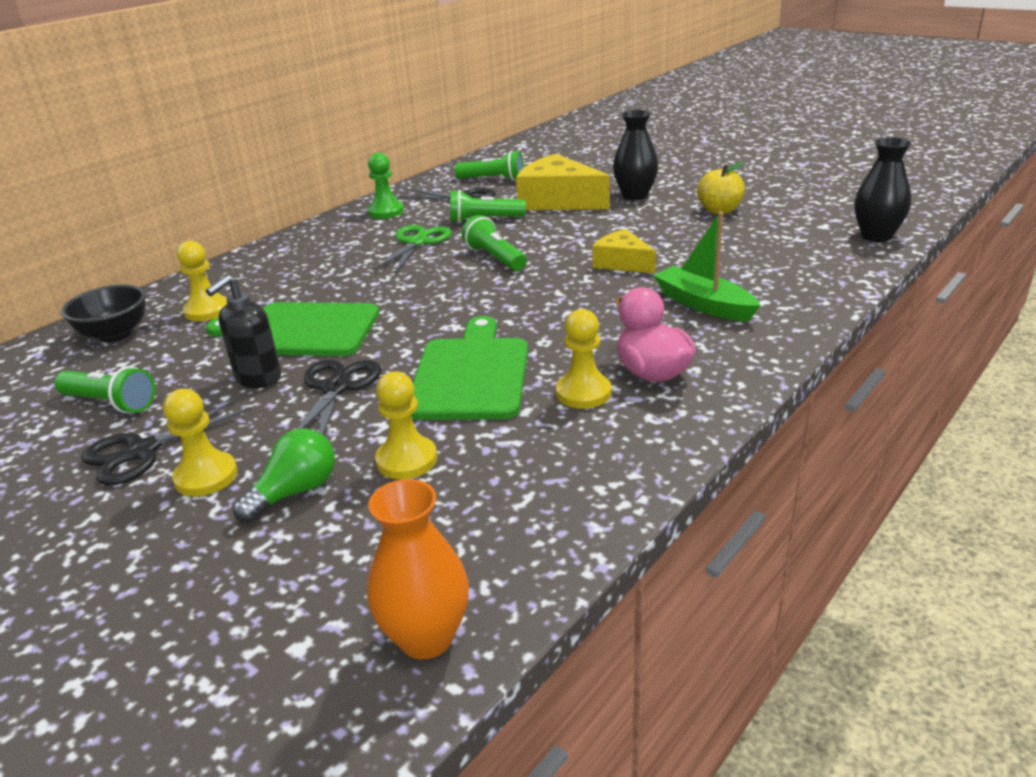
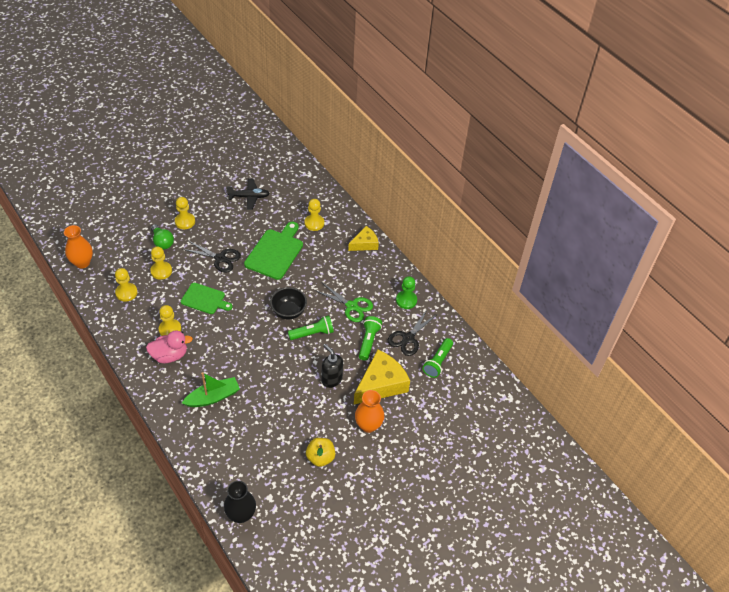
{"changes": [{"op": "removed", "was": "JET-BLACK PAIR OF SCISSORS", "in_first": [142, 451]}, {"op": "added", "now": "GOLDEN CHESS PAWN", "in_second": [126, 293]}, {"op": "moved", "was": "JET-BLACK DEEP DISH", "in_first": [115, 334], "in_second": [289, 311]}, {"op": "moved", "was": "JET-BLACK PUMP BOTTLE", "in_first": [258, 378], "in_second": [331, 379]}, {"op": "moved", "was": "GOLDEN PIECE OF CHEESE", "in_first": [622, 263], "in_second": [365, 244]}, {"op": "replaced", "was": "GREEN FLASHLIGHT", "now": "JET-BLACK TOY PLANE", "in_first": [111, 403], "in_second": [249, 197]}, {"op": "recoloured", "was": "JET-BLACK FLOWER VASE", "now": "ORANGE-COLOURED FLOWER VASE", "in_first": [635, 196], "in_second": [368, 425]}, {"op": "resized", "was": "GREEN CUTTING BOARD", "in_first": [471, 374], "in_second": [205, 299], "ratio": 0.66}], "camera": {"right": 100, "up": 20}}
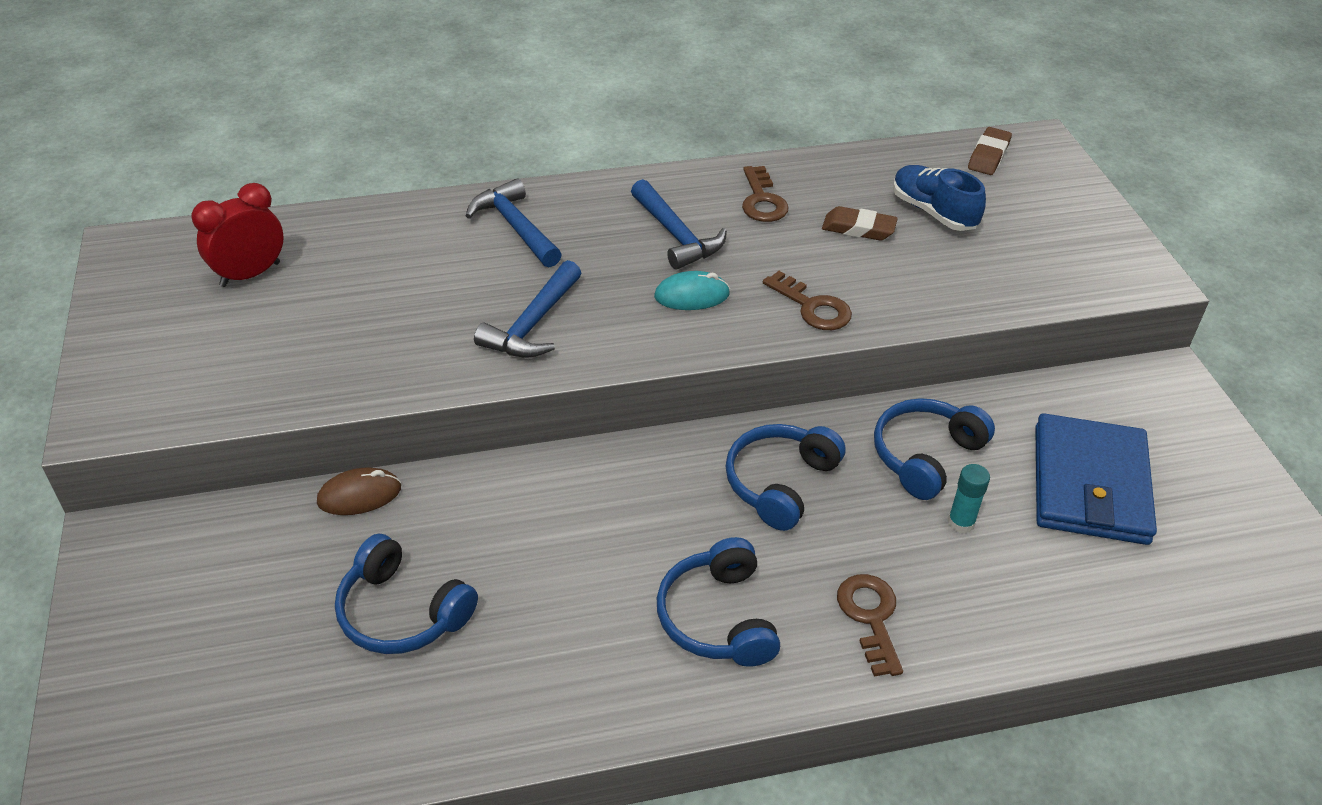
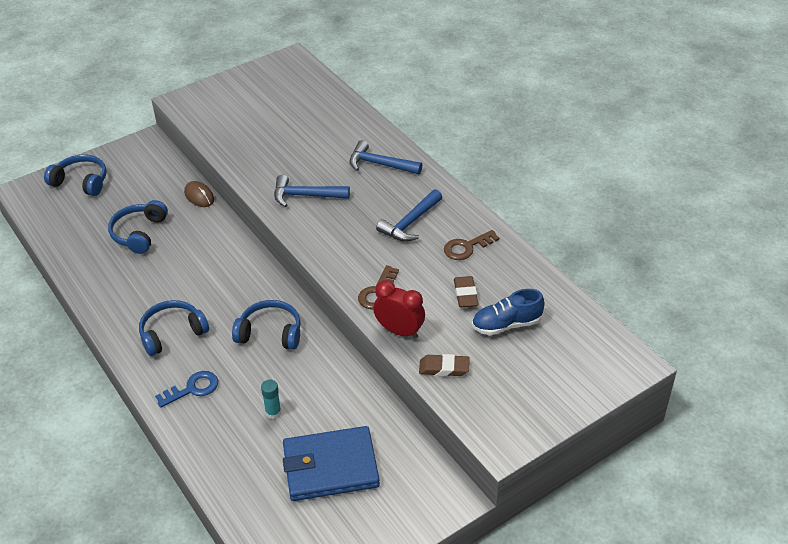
{"changes": [{"op": "removed", "was": "AQUA MOUSE", "in_first": [692, 295]}, {"op": "moved", "was": "RED ALARM CLOCK", "in_first": [250, 274], "in_second": [399, 331]}, {"op": "moved", "was": "ROYAL BLUE OVER-EAR HEADPHONES", "in_first": [925, 456], "in_second": [81, 182]}, {"op": "moved", "was": "BROWN PENCIL ERASER", "in_first": [988, 156], "in_second": [444, 368]}, {"op": "recoloured", "was": "BROWN DOOR KEY", "now": "ROYAL BLUE DOOR KEY", "in_first": [870, 617], "in_second": [192, 389]}, {"op": "turned", "was": "ROYAL BLUE HAMMER", "in_first": [515, 227], "in_second": [380, 164], "clockwise": -105}, {"op": "turned", "was": "ROYAL BLUE SHOE", "in_first": [933, 212], "in_second": [506, 324], "clockwise": -135}], "camera": {"right": 70, "up": 0}}
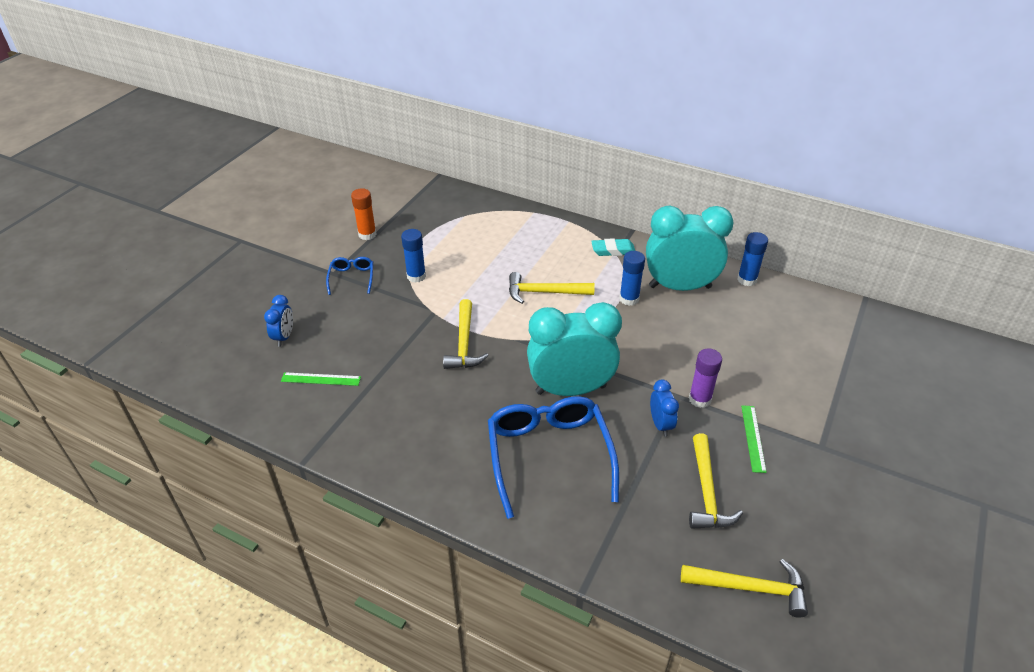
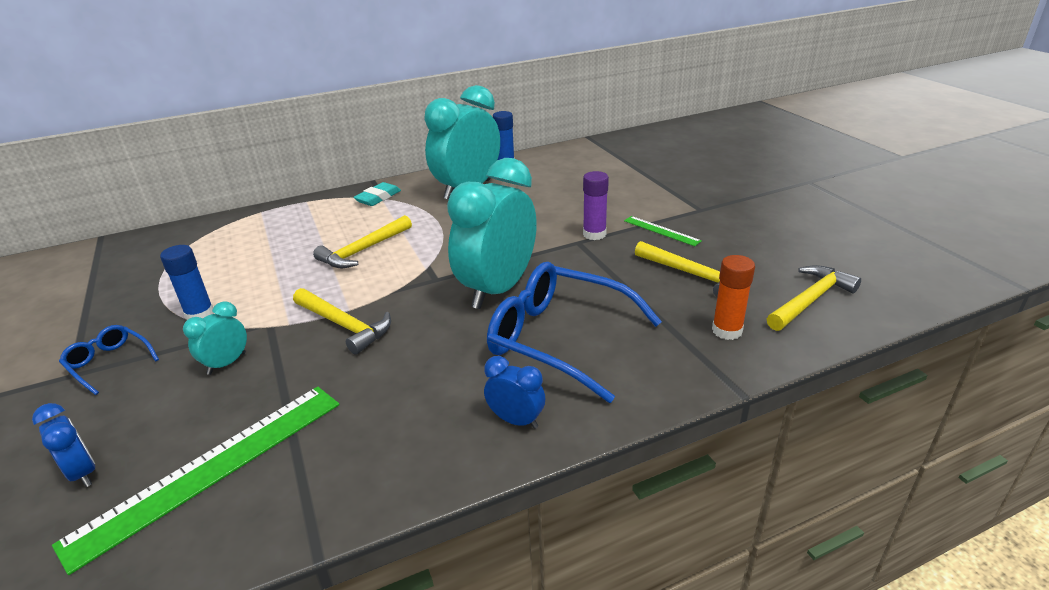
{"changes": [{"op": "removed", "was": "ROYAL BLUE GLUE", "in_first": [629, 299]}, {"op": "added", "now": "AQUA ALARM CLOCK", "in_second": [227, 363]}, {"op": "moved", "was": "ORANGE-COLOURED GLUE", "in_first": [367, 234], "in_second": [727, 331]}, {"op": "moved", "was": "ROYAL BLUE ALARM CLOCK", "in_first": [660, 424], "in_second": [516, 420]}, {"op": "resized", "was": "GREEN RULER", "in_first": [321, 379], "in_second": [211, 468], "ratio": 2.11}], "camera": {"right": -50, "up": -10}}
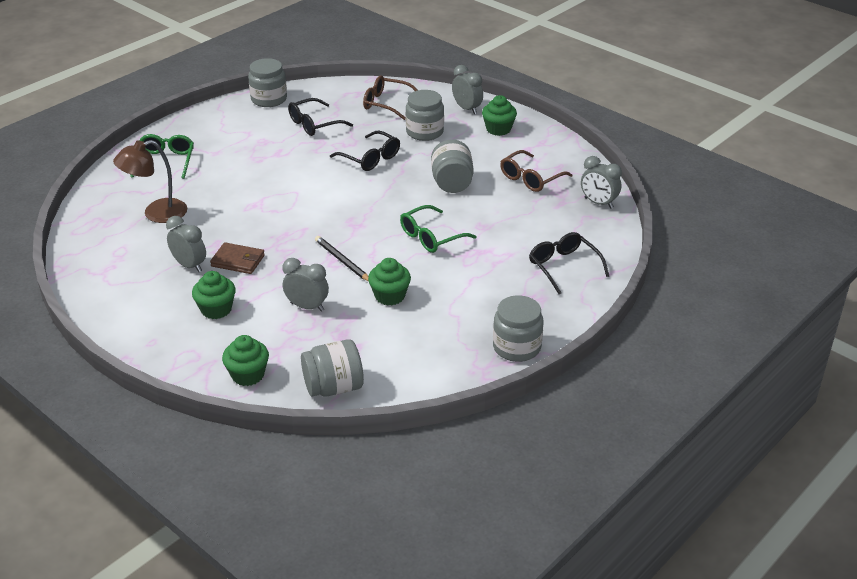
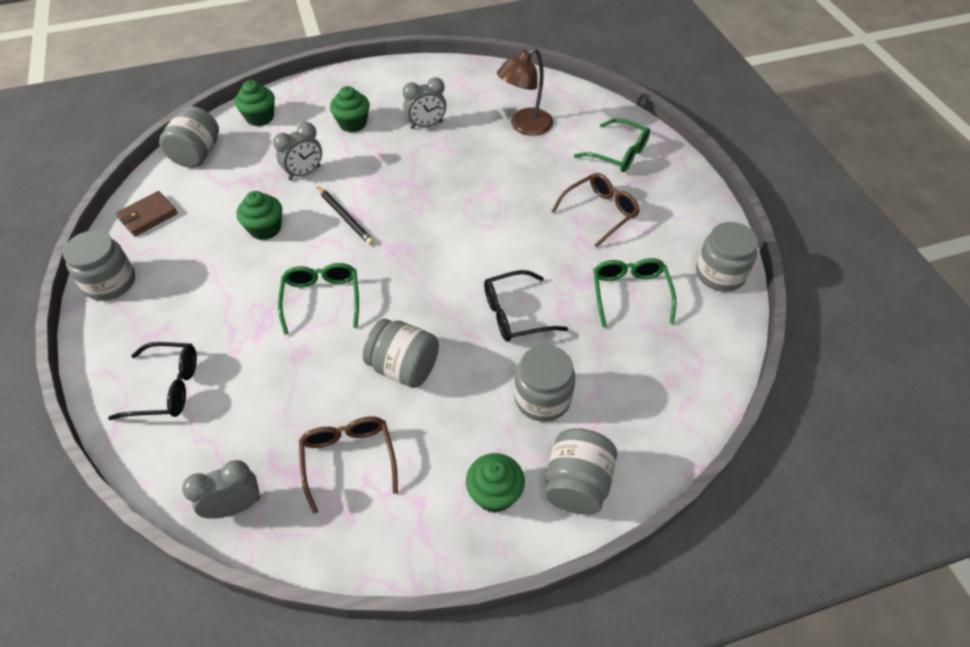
{"changes": [{"op": "moved", "was": "BROWN WALLET", "in_first": [238, 261], "in_second": [148, 216]}, {"op": "moved", "was": "BROWN SPECTACLES", "in_first": [386, 103], "in_second": [600, 212]}, {"op": "replaced", "was": "GRAY ALARM CLOCK", "now": "GRAY JAM JAR", "in_first": [467, 109], "in_second": [577, 484]}, {"op": "recoloured", "was": "JET-BLACK SPECTACLES", "now": "GREEN SPECTACLES", "in_first": [314, 124], "in_second": [630, 293]}, {"op": "turned", "was": "BROWN READING LAMP", "in_first": [156, 214], "in_second": [524, 126], "clockwise": -135}, {"op": "turned", "was": "JET-BLACK PENCIL", "in_first": [342, 261], "in_second": [345, 217], "clockwise": 60}], "camera": {"right": 120, "up": 15}}
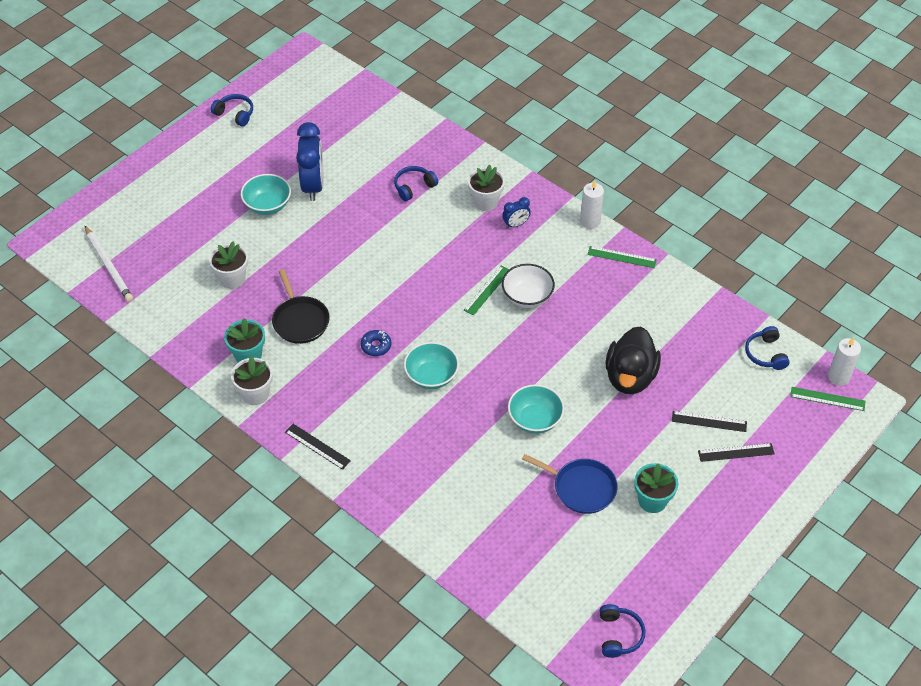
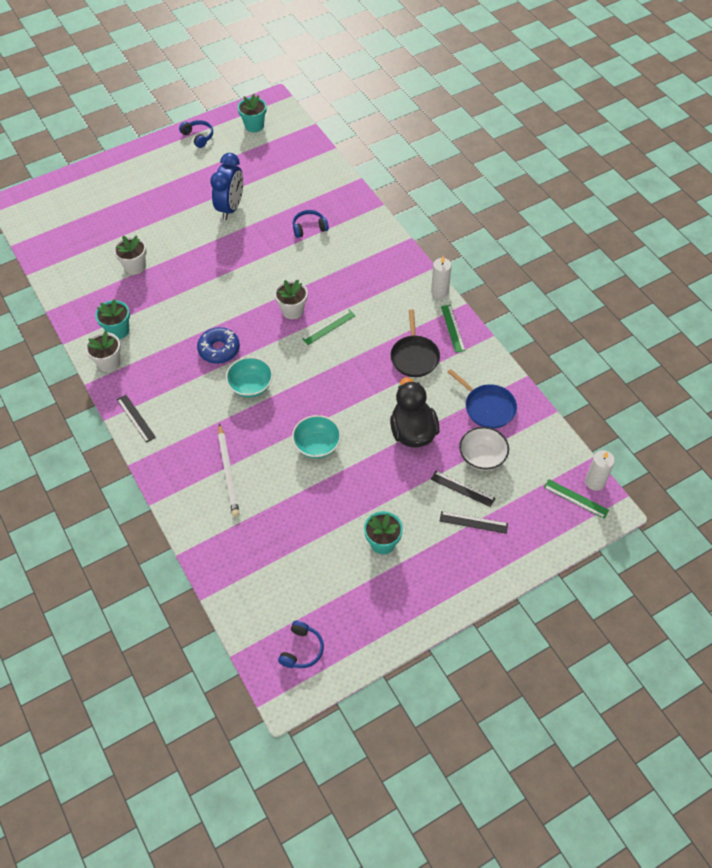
{"changes": [{"op": "removed", "was": "AQUA DEEP DISH", "in_first": [267, 205]}, {"op": "removed", "was": "ROYAL BLUE ALARM CLOCK", "in_first": [516, 224]}, {"op": "removed", "was": "ROYAL BLUE OVER-EAR HEADPHONES", "in_first": [765, 354]}, {"op": "added", "now": "AQUA POTTED PLANT", "in_second": [254, 126]}, {"op": "moved", "was": "WHITE PENCIL", "in_first": [109, 266], "in_second": [228, 472]}, {"op": "moved", "was": "JET-BLACK PAN", "in_first": [300, 320], "in_second": [414, 356]}, {"op": "moved", "was": "WHITE POTTED PLANT", "in_first": [485, 202], "in_second": [292, 311]}, {"op": "moved", "was": "WHITE DEEP DISH", "in_first": [527, 297], "in_second": [482, 457]}, {"op": "moved", "was": "ROYAL BLUE PAN", "in_first": [581, 488], "in_second": [487, 407]}, {"op": "turned", "was": "GREEN RULER", "in_first": [622, 257], "in_second": [452, 328], "clockwise": 45}, {"op": "turned", "was": "JET-BLACK DUCK", "in_first": [630, 377], "in_second": [413, 432], "clockwise": 135}, {"op": "resized", "was": "ROYAL BLUE GLAZED DONUT", "in_first": [376, 346], "in_second": [219, 349], "ratio": 1.62}], "camera": {"right": 20, "up": 5}}
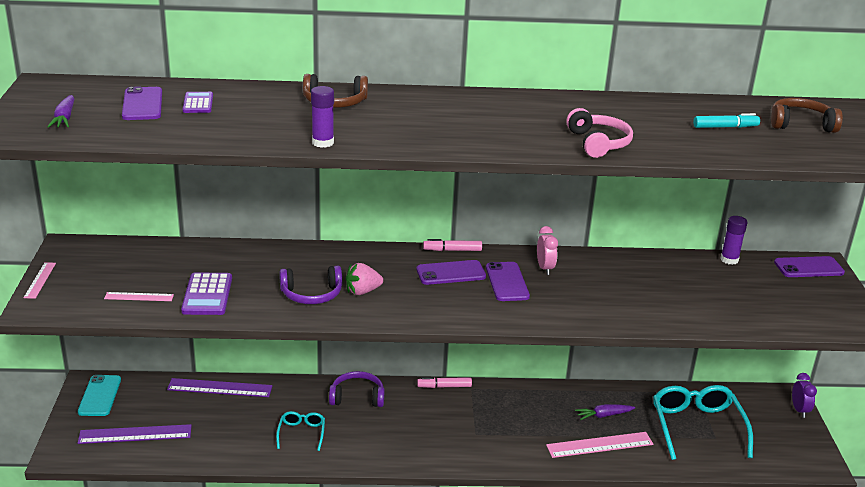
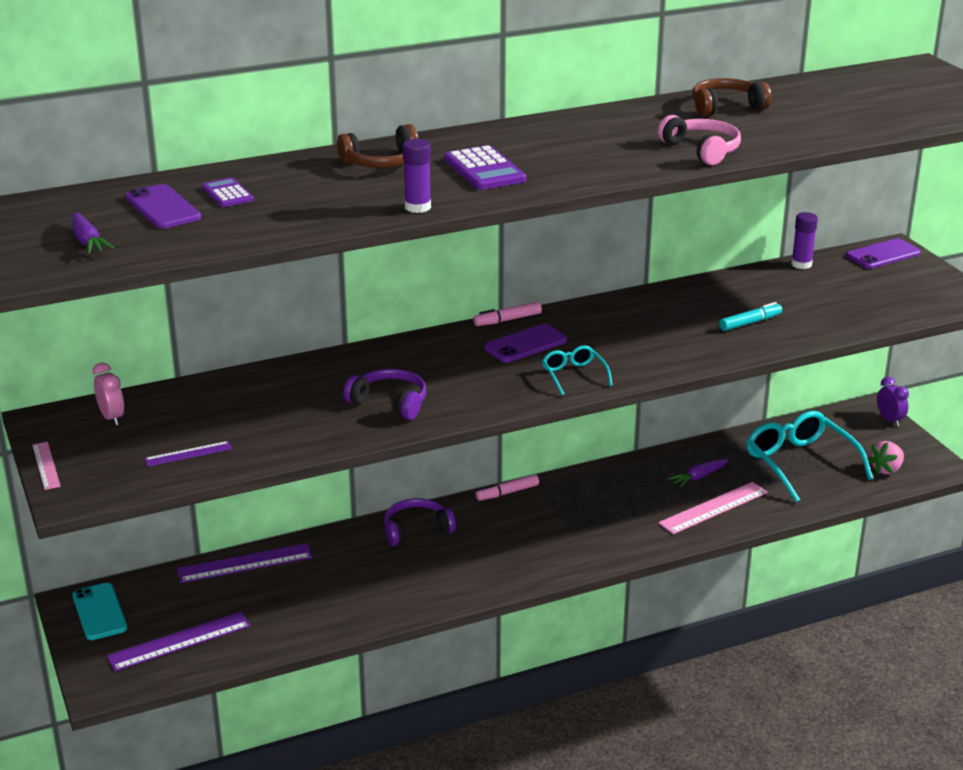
{"changes": [{"op": "removed", "was": "VIOLET SMARTPHONE", "in_first": [507, 282]}, {"op": "moved", "was": "VIOLET CALCULATOR", "in_first": [207, 295], "in_second": [484, 170]}, {"op": "moved", "was": "AQUA SPECTACLES", "in_first": [301, 433], "in_second": [574, 375]}, {"op": "moved", "was": "ROSE-PINK STRAWBERRY", "in_first": [362, 291], "in_second": [886, 469]}, {"op": "moved", "was": "ROSE-PINK ALARM CLOCK", "in_first": [545, 268], "in_second": [112, 418]}, {"op": "moved", "was": "AQUA MARKER", "in_first": [725, 127], "in_second": [750, 323]}, {"op": "moved", "was": "BROWN OVER-EAR HEADPHONES", "in_first": [801, 124], "in_second": [726, 107]}, {"op": "recoloured", "was": "ROSE-PINK RULER", "now": "VIOLET RULER", "in_first": [139, 297], "in_second": [188, 454]}, {"op": "turned", "was": "VIOLET OVER-EAR HEADPHONES", "in_first": [311, 294], "in_second": [390, 402], "clockwise": -120}], "camera": {"right": -20, "up": 0}}
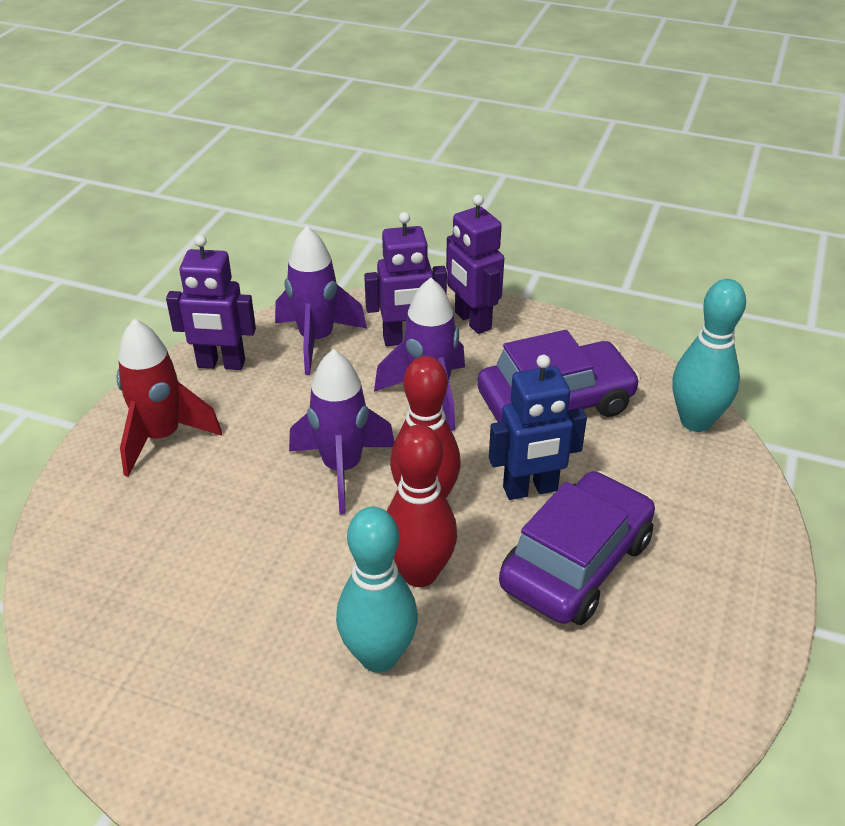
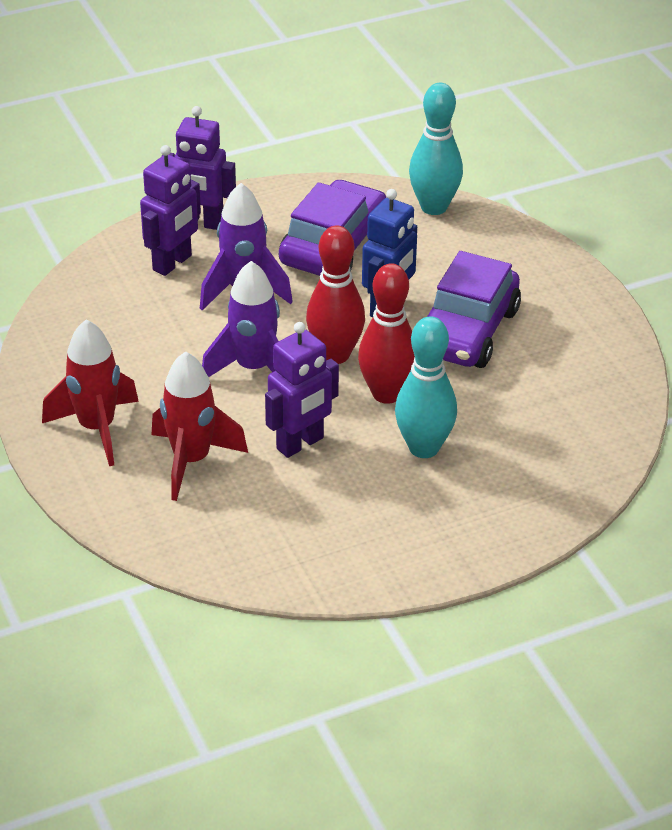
{"changes": [{"op": "removed", "was": "VIOLET TOY ROCKET", "in_first": [316, 340]}, {"op": "added", "now": "RED TOY ROCKET", "in_second": [191, 461]}, {"op": "moved", "was": "VIOLET ROBOT", "in_first": [221, 364], "in_second": [300, 444]}, {"op": "turned", "was": "VIOLET AUTOMOBILE", "in_first": [576, 563], "in_second": [466, 331], "clockwise": -150}], "camera": {"right": -45, "up": 0}}
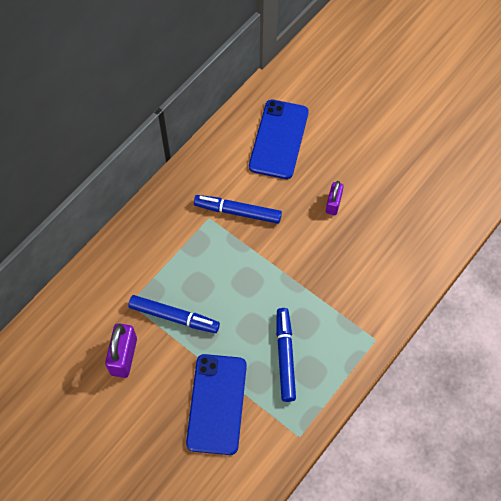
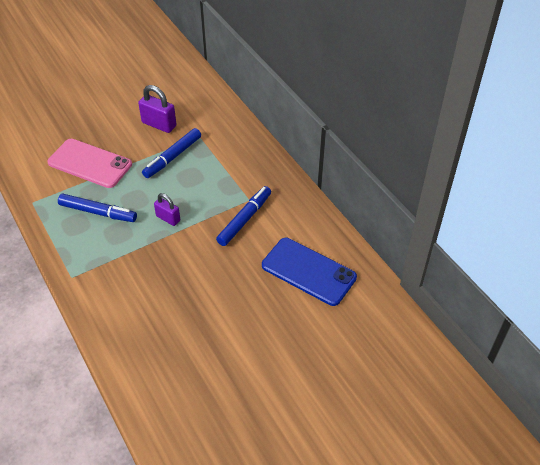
{"changes": [{"op": "moved", "was": "VIOLET PADLOCK", "in_first": [333, 203], "in_second": [168, 218]}, {"op": "recoloured", "was": "ROYAL BLUE SMARTPHONE", "now": "ROSE-PINK SMARTPHONE", "in_first": [216, 404], "in_second": [90, 163]}], "camera": {"right": 110, "up": -15}}
